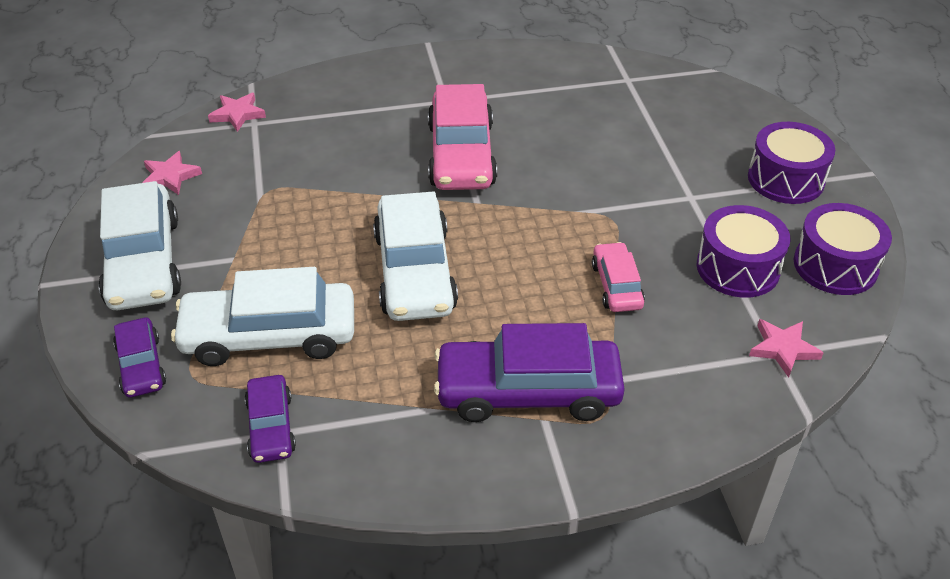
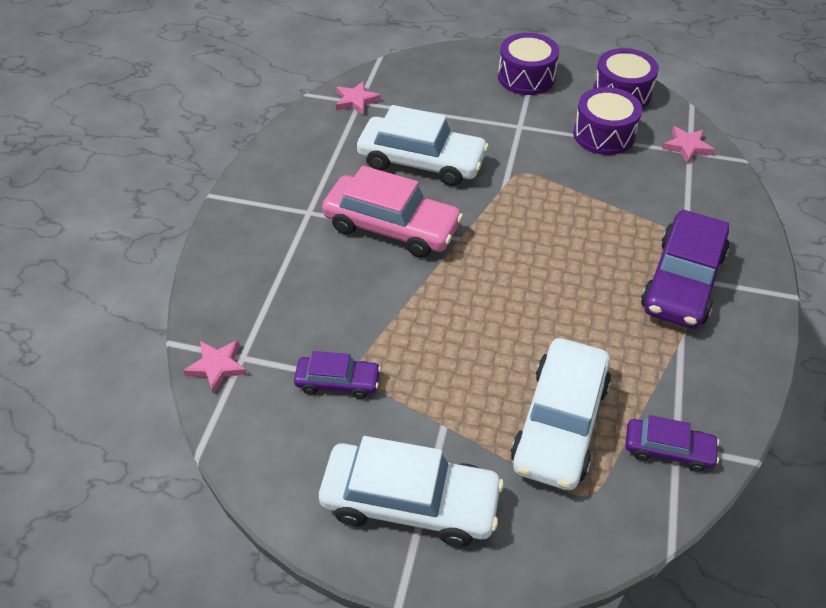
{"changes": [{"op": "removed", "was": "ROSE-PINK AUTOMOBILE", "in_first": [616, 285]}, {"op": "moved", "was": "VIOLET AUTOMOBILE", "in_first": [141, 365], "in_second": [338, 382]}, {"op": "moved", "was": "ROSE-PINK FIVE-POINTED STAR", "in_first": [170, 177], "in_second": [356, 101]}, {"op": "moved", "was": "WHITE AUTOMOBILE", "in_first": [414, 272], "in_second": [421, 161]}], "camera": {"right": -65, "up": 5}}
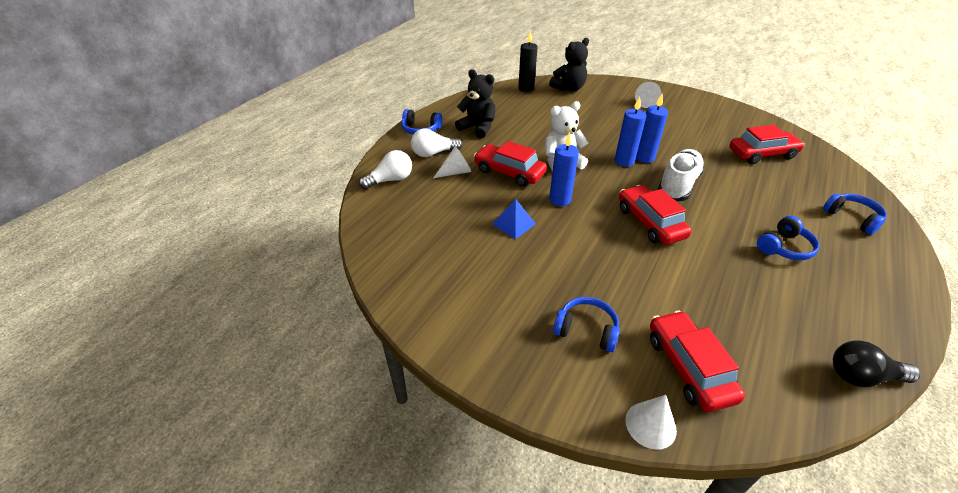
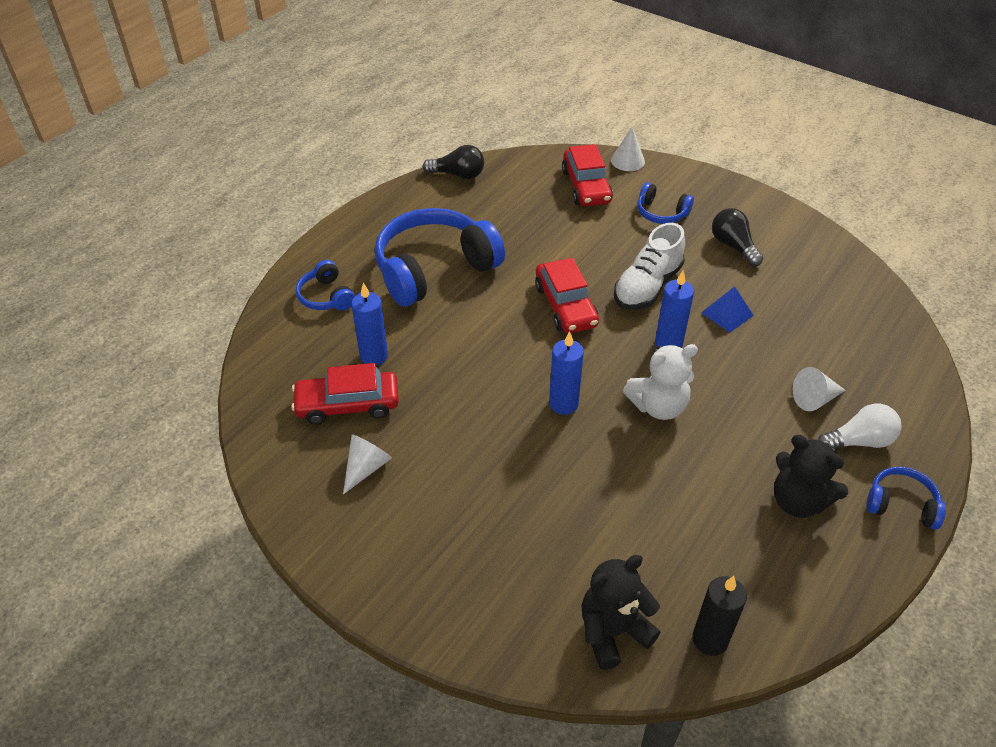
{"changes": [{"op": "removed", "was": "WHITE BULB", "in_first": [390, 180]}, {"op": "removed", "was": "RED AUTOMOBILE", "in_first": [509, 172]}, {"op": "added", "now": "JET-BLACK BULB", "in_second": [733, 246]}, {"op": "moved", "was": "WHITE CONE SHAPE", "in_first": [647, 102], "in_second": [366, 467]}, {"op": "moved", "was": "ROYAL BLUE CANDLE", "in_first": [644, 158], "in_second": [374, 356]}, {"op": "moved", "was": "WHITE SHOE", "in_first": [678, 185], "in_second": [647, 286]}, {"op": "resized", "was": "ROYAL BLUE OVER-EAR HEADPHONES", "in_first": [784, 247], "in_second": [434, 269], "ratio": 2.11}], "camera": {"right": -175, "up": 5}}
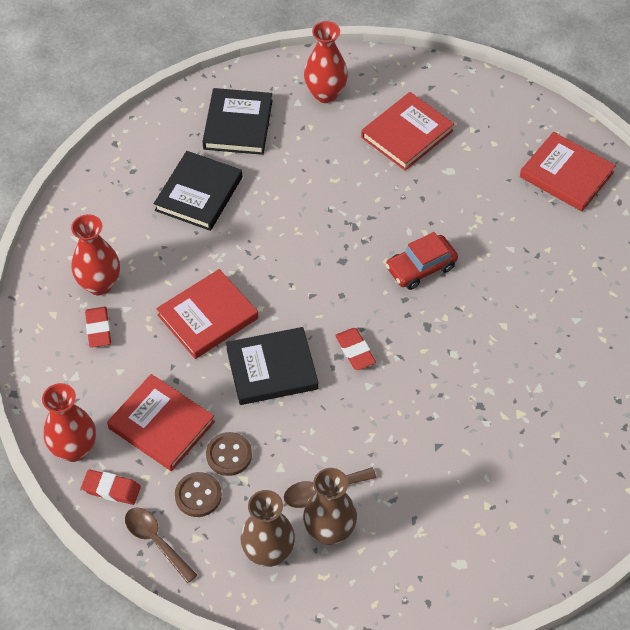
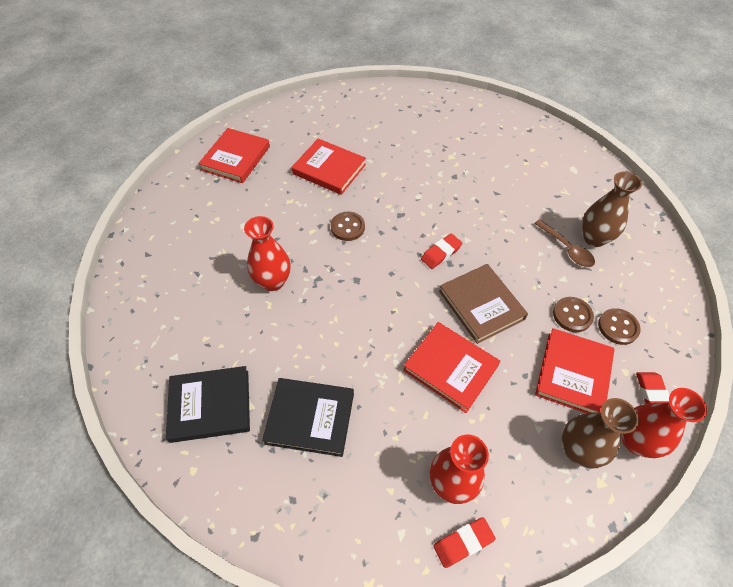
{"changes": [{"op": "removed", "was": "BROWN TABLESPOON", "in_first": [156, 541]}, {"op": "moved", "was": "RED PENCIL ERASER", "in_first": [98, 329], "in_second": [463, 543]}, {"op": "moved", "was": "BROWN FLOWER VASE", "in_first": [268, 552], "in_second": [578, 450]}, {"op": "moved", "was": "RED FLOWER VASE", "in_first": [325, 94], "in_second": [273, 281]}, {"op": "moved", "was": "RED BOOK", "in_first": [407, 134], "in_second": [329, 169]}, {"op": "replaced", "was": "RED AUTOMOBILE", "now": "BROWN SEWING BUTTON", "in_first": [421, 267], "in_second": [347, 227]}, {"op": "recoloured", "was": "JET-BLACK BOOK", "now": "BROWN BOOK", "in_first": [272, 369], "in_second": [481, 305]}], "camera": {"right": -105, "up": 0}}
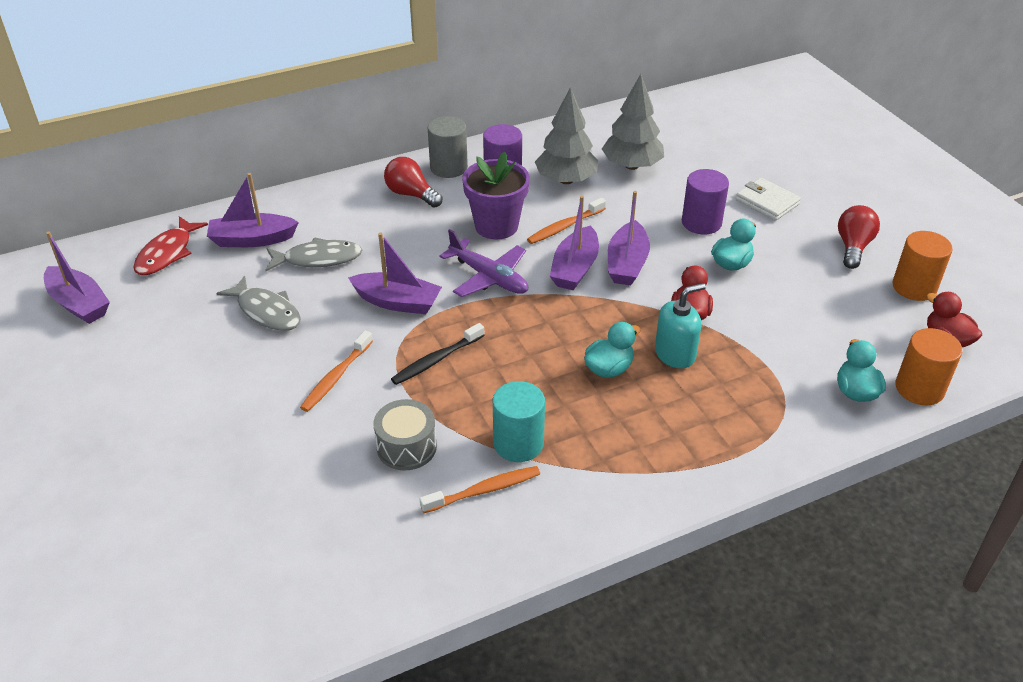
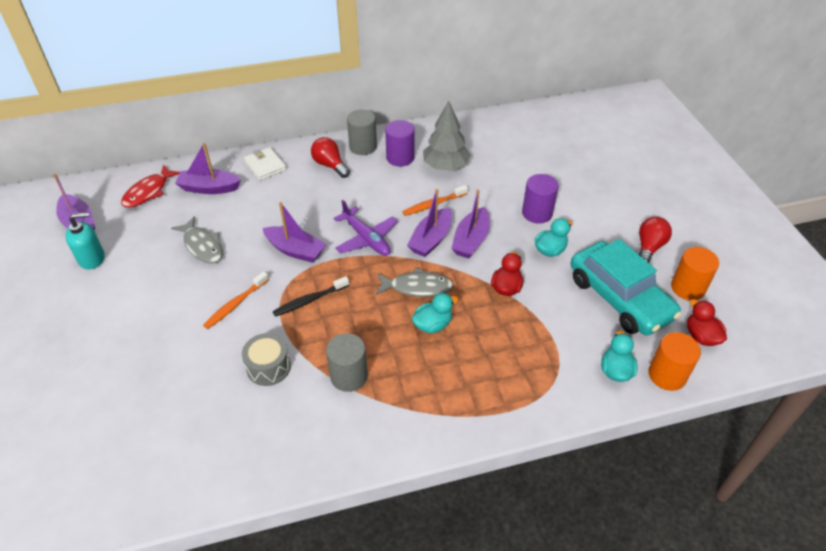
{"changes": [{"op": "removed", "was": "ORANGE-COLOURED DENTAL BRUSH", "in_first": [484, 490]}, {"op": "removed", "was": "VIOLET POTTED PLANT", "in_first": [496, 226]}, {"op": "removed", "was": "GRAY TOY TREE", "in_first": [632, 165]}, {"op": "added", "now": "AQUA AUTOMOBILE", "in_second": [619, 298]}, {"op": "moved", "was": "GRAY FISH FIGURE", "in_first": [318, 259], "in_second": [417, 287]}, {"op": "moved", "was": "AQUA PUMP BOTTLE", "in_first": [675, 354], "in_second": [92, 258]}, {"op": "moved", "was": "WHITE WALLET", "in_first": [767, 202], "in_second": [265, 166]}, {"op": "recoloured", "was": "AQUA SOLID CYLINDER", "now": "GRAY SOLID CYLINDER", "in_first": [518, 443], "in_second": [349, 376]}], "camera": {"right": 10, "up": 5}}
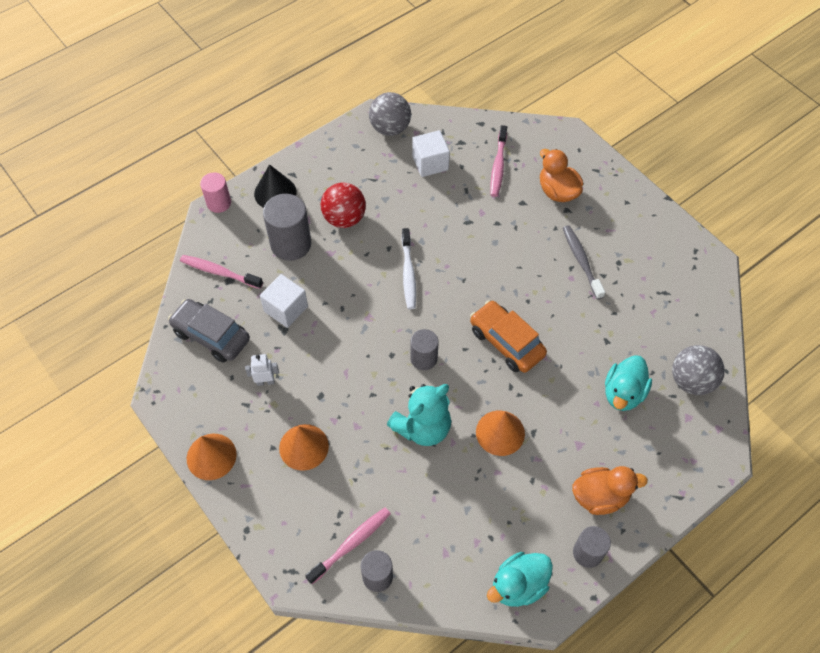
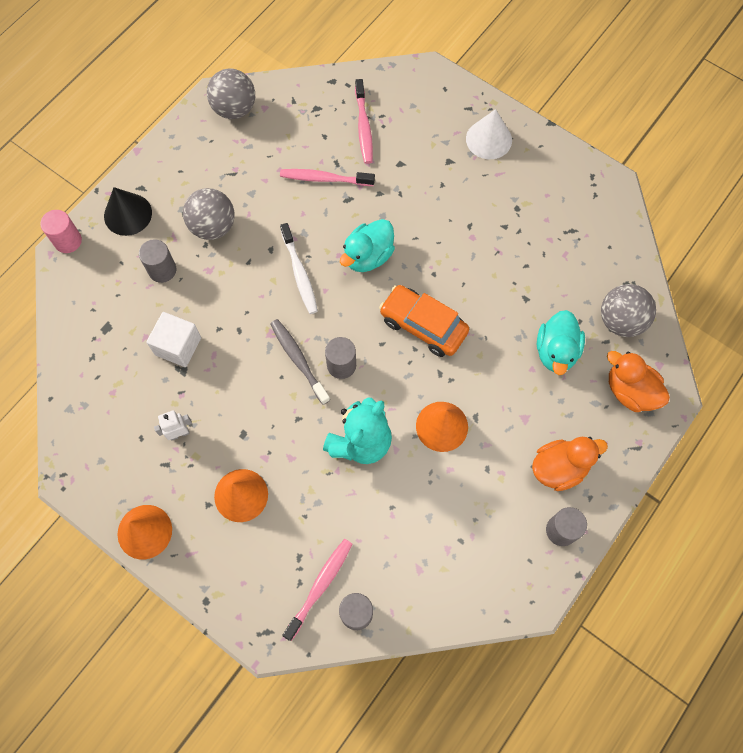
{"changes": [{"op": "removed", "was": "GRAY AUTOMOBILE", "in_first": [211, 336]}, {"op": "removed", "was": "WHITE BLOCK", "in_first": [430, 163]}, {"op": "added", "now": "WHITE CONE SHAPE", "in_second": [489, 139]}, {"op": "moved", "was": "ROSE-PINK DENTAL BRUSH", "in_first": [219, 272], "in_second": [324, 179]}, {"op": "moved", "was": "AQUA DUCK", "in_first": [518, 585], "in_second": [368, 256]}, {"op": "moved", "was": "ORANGE-COLOURED DUCK", "in_first": [557, 191], "in_second": [630, 391]}, {"op": "moved", "was": "GRAY DENTAL BRUSH", "in_first": [581, 261], "in_second": [298, 360]}, {"op": "recoloured", "was": "RED PLAY BALL", "now": "GRAY PLAY BALL", "in_first": [344, 218], "in_second": [213, 226]}, {"op": "resized", "was": "GRAY SOLID CYLINDER", "in_first": [291, 244], "in_second": [162, 270], "ratio": 0.61}], "camera": {"right": -15, "up": 10}}
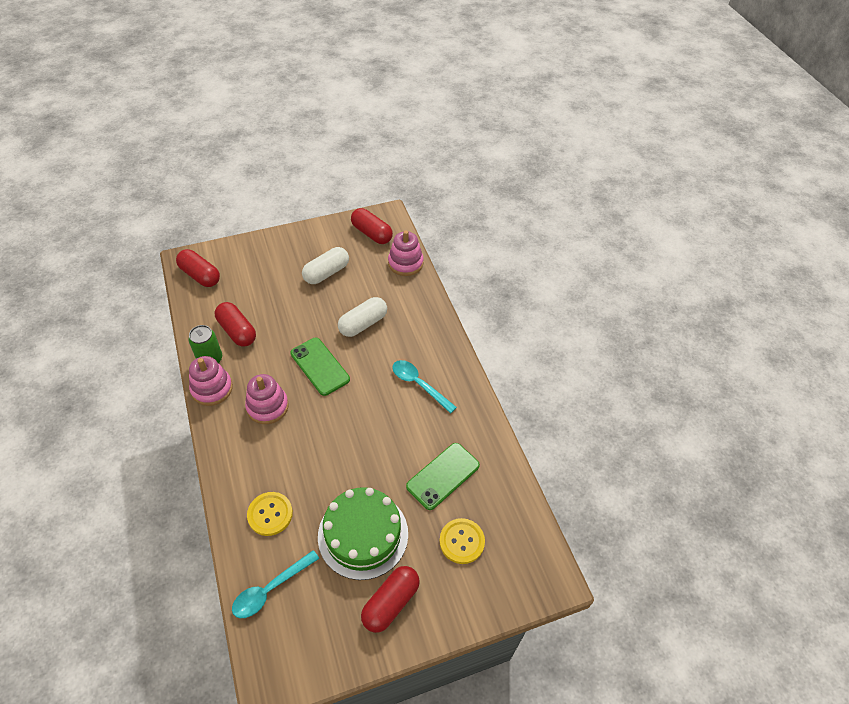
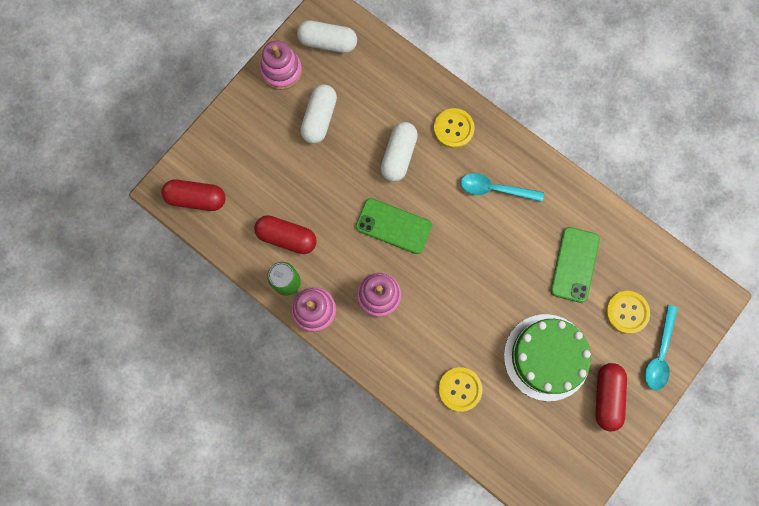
{"changes": [{"op": "added", "now": "GOLDEN SEWING BUTTON", "in_second": [453, 129]}, {"op": "moved", "was": "AQUA TABLESPOON", "in_first": [270, 589], "in_second": [659, 353]}, {"op": "moved", "was": "ROSE-PINK RING STACKER", "in_first": [405, 263], "in_second": [281, 71]}, {"op": "recoloured", "was": "RED PILL", "now": "WHITE PILL", "in_first": [371, 233], "in_second": [328, 43]}], "camera": {"right": -30, "up": 25}}
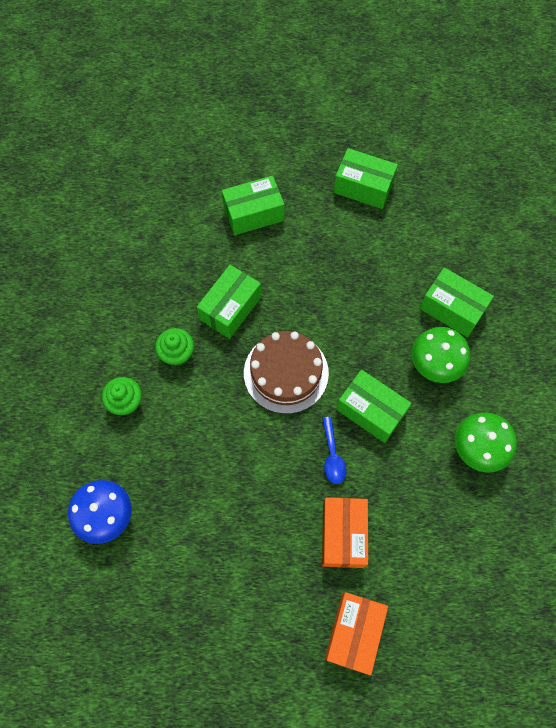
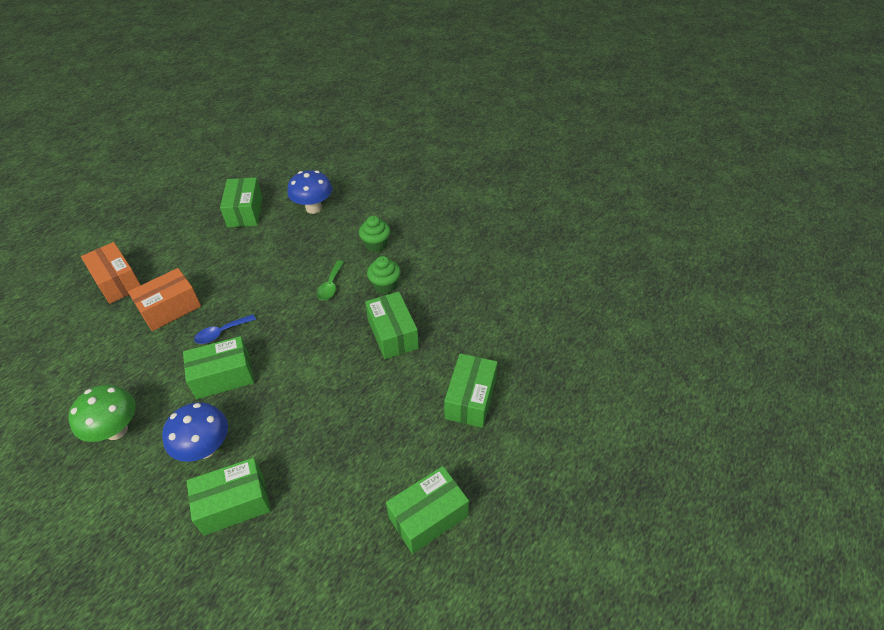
{"changes": [{"op": "removed", "was": "BROWN GATEAU", "in_first": [286, 373]}, {"op": "added", "now": "GREEN PACKAGE", "in_second": [245, 212]}, {"op": "added", "now": "GREEN TABLESPOON", "in_second": [330, 285]}, {"op": "recoloured", "was": "GREEN TOADSTOOL", "now": "ROYAL BLUE TOADSTOOL", "in_first": [434, 365], "in_second": [205, 448]}, {"op": "turned", "was": "ROYAL BLUE TABLESPOON", "in_first": [332, 456], "in_second": [221, 333], "clockwise": -60}, {"op": "turned", "was": "ORANGE-COLOURED PACKAGE", "in_first": [343, 535], "in_second": [170, 308], "clockwise": -75}], "camera": {"right": 125, "up": -20}}
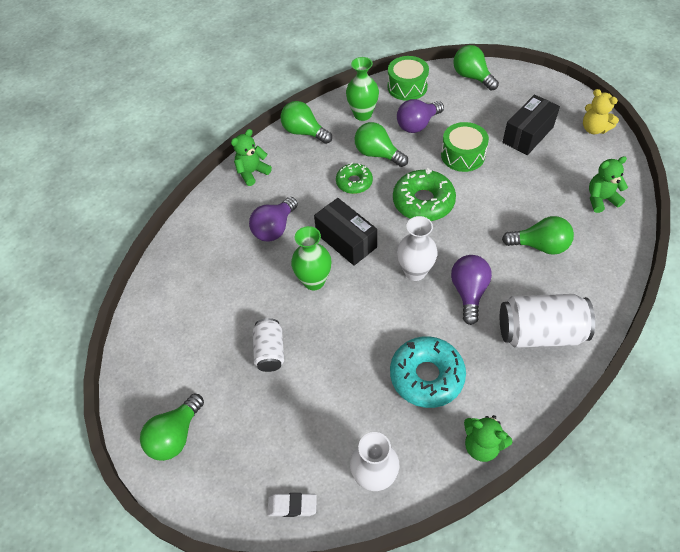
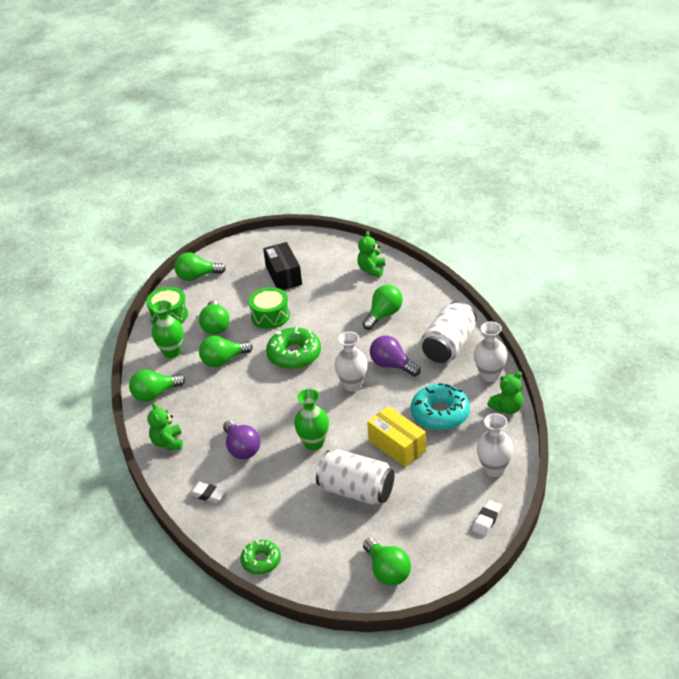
{"changes": [{"op": "removed", "was": "JET-BLACK PACKAGE", "in_first": [346, 240]}, {"op": "removed", "was": "GOLDEN TEDDY", "in_first": [594, 129]}, {"op": "added", "now": "WHITE PENCIL ERASER", "in_second": [207, 494]}, {"op": "added", "now": "GOLDEN PACKAGE", "in_second": [397, 446]}, {"op": "added", "now": "WHITE FLOWER VASE", "in_second": [490, 375]}, {"op": "moved", "was": "GREEN GLAZED DONUT", "in_first": [354, 182], "in_second": [261, 561]}, {"op": "recoloured", "was": "VIOLET BULB", "now": "GREEN BULB", "in_first": [417, 125], "in_second": [215, 326]}, {"op": "resized", "was": "WHITE SODA CAN", "in_first": [270, 351], "in_second": [356, 491], "ratio": 1.7}], "camera": {"right": -60, "up": -15}}
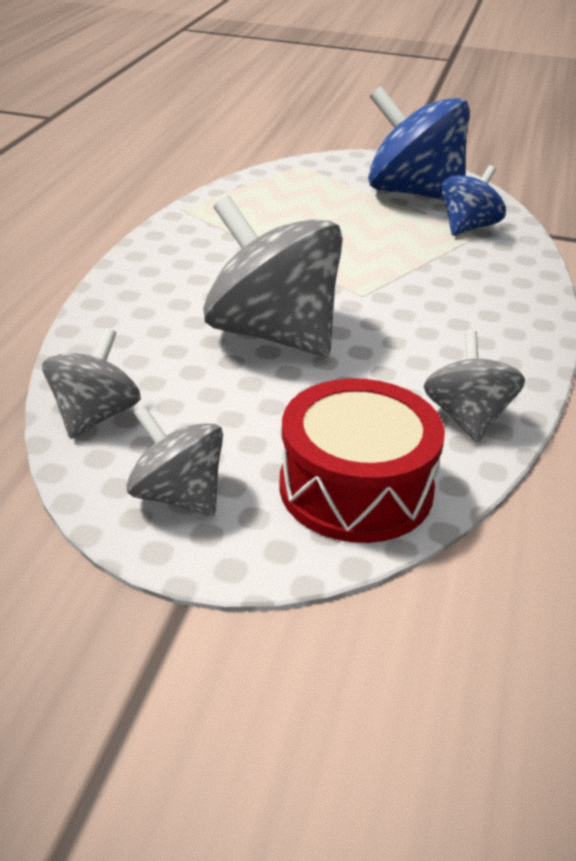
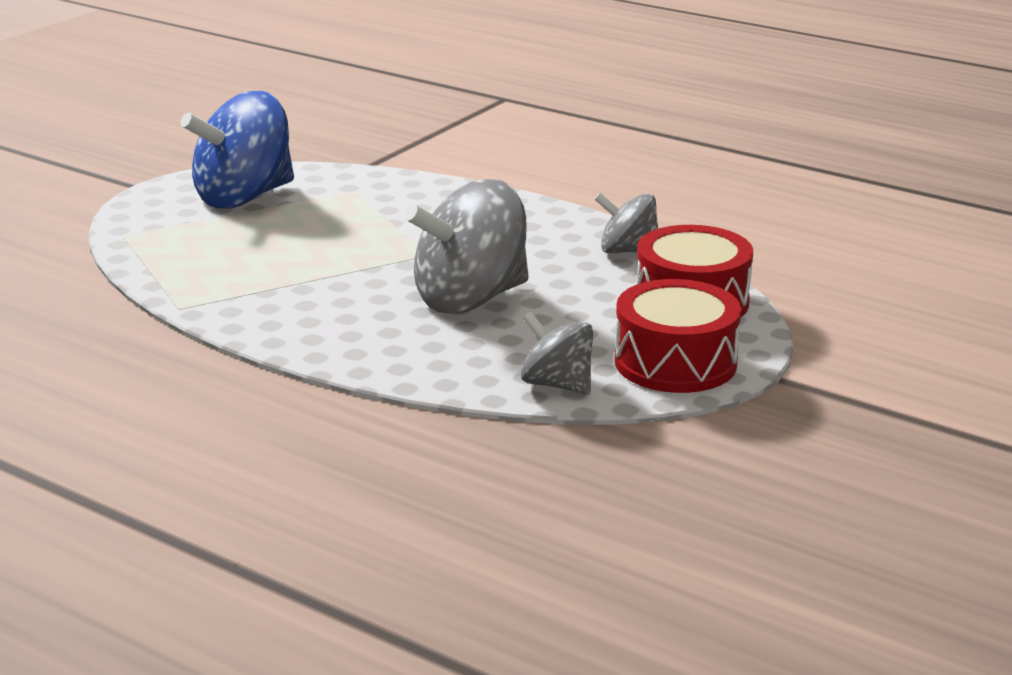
{"changes": [{"op": "removed", "was": "ROYAL BLUE SPINNING TOP", "in_first": [468, 227]}, {"op": "replaced", "was": "GRAY SPINNING TOP", "now": "RED TOY DRUM", "in_first": [177, 495], "in_second": [675, 362]}], "camera": {"right": -70, "up": -10}}
